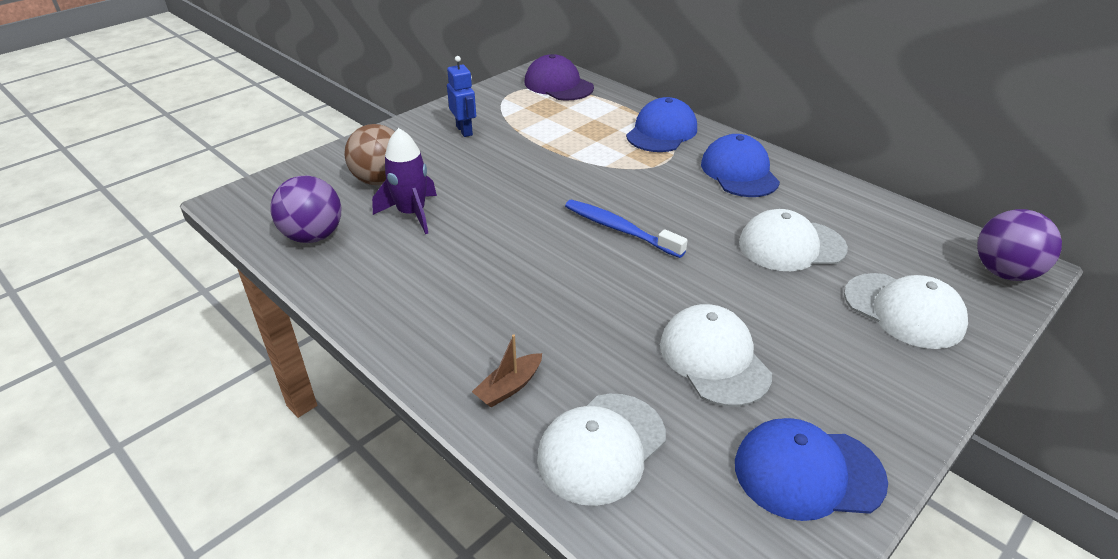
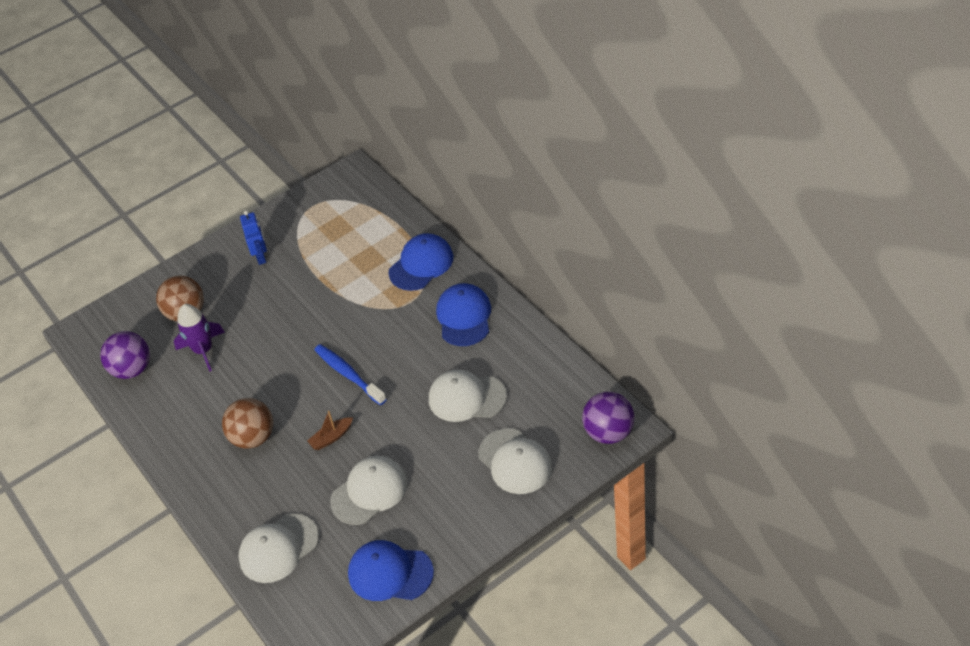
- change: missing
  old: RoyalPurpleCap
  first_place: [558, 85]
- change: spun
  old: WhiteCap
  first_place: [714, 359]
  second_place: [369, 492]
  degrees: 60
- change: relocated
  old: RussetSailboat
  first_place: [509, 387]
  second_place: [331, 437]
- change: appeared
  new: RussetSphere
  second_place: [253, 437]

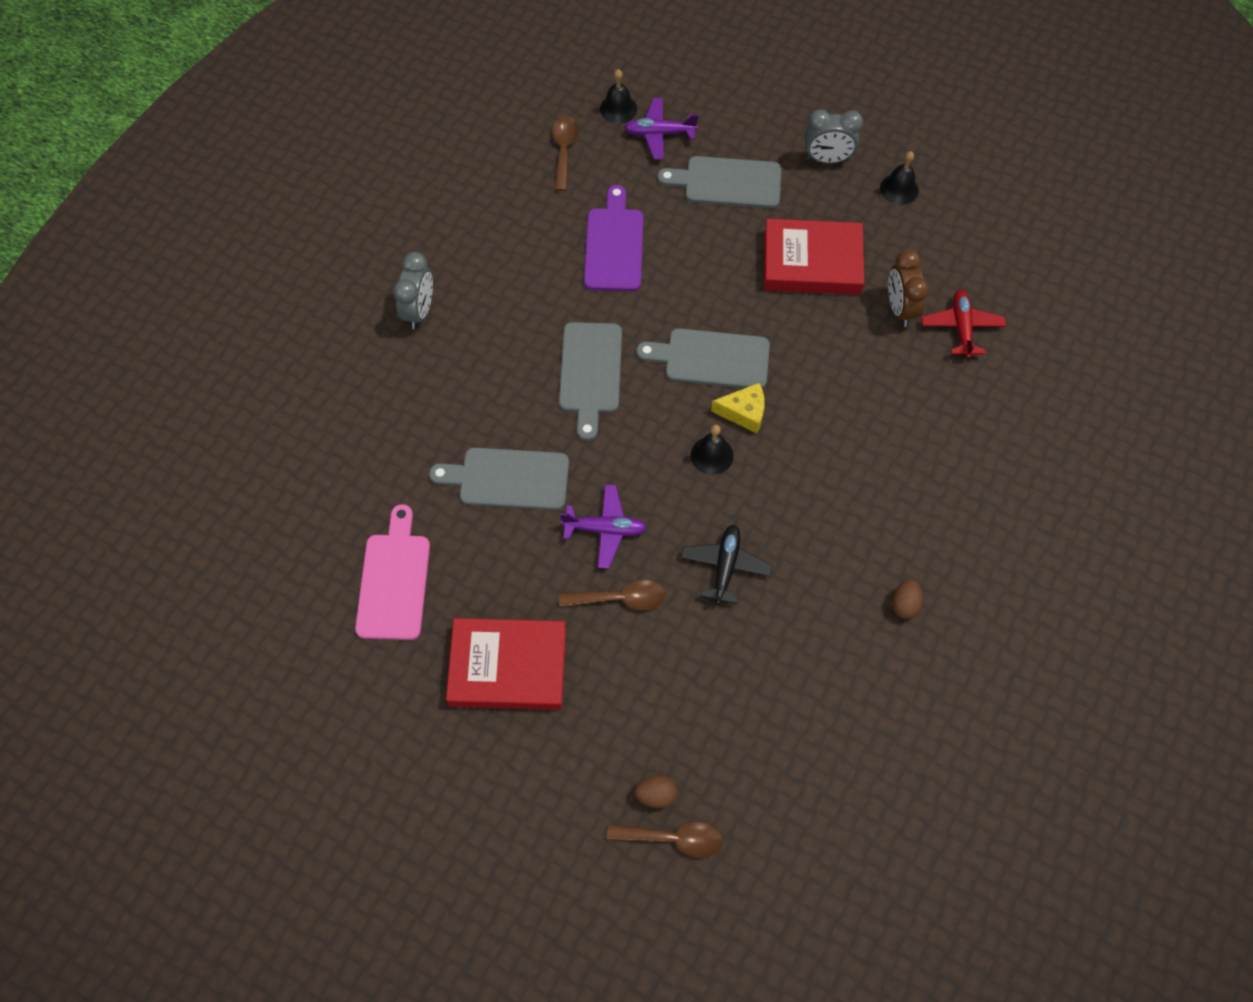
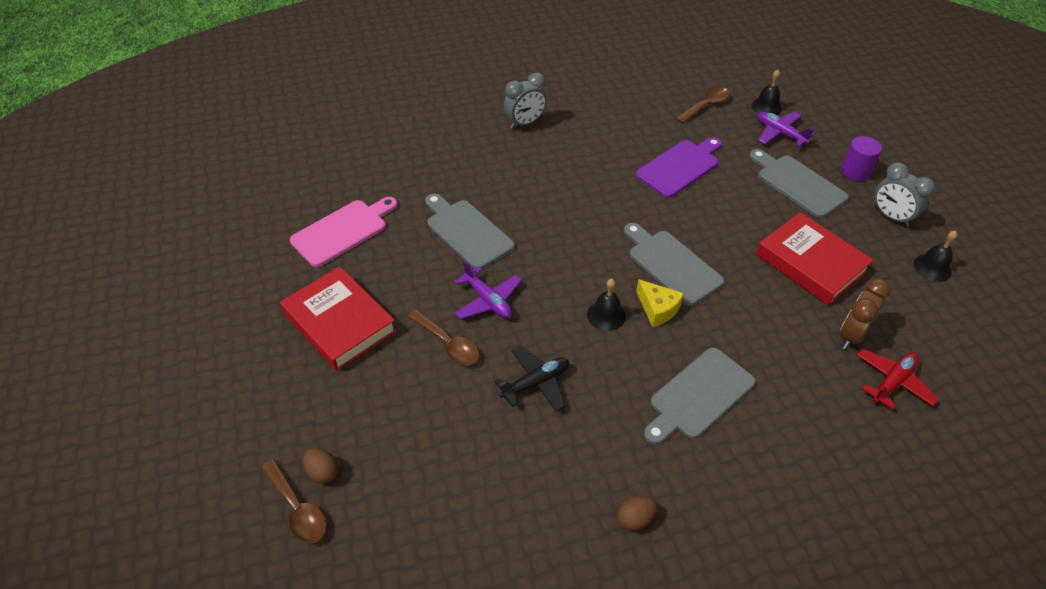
- change: relocated
  old: AshGreyBreadBoard
  first_place: [590, 373]
  second_place: [698, 395]
- change: appeared
  new: RoyalPurpleCylinder
  second_place: [855, 172]

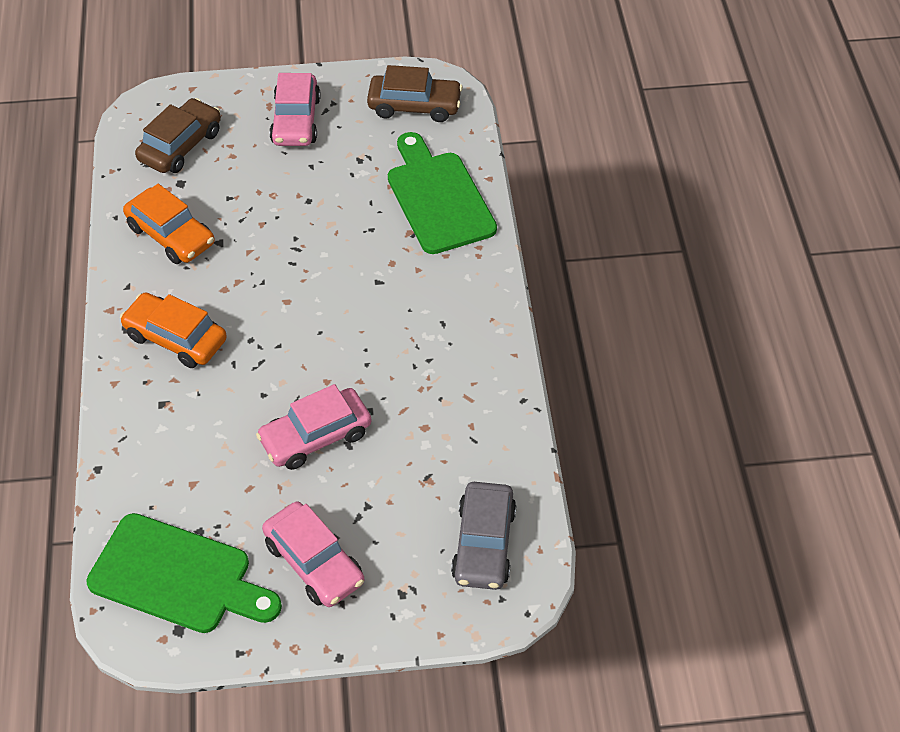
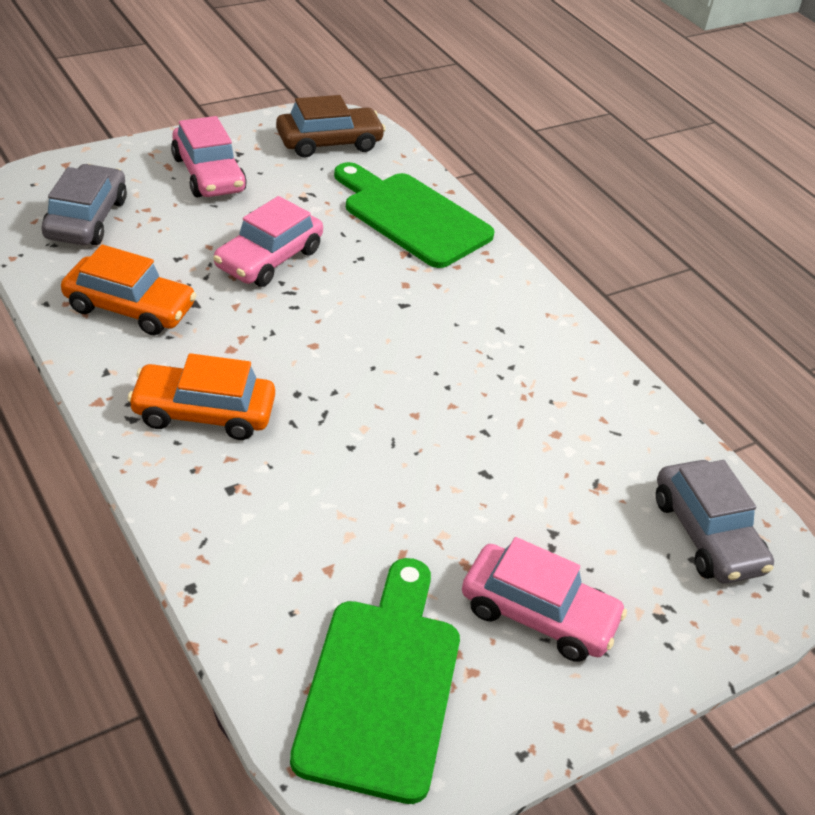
- change: colour
  old: RussetAutomobile
  new: AshGreyAutomobile
  first_place: [180, 145]
  second_place: [86, 219]
- change: relocated
  old: PinkAutomobile
  first_place: [316, 436]
  second_place: [269, 259]
- change: spun
  old: EmeraldBreadBoard
  first_place: [178, 576]
  second_place: [381, 686]
  degrees: -75

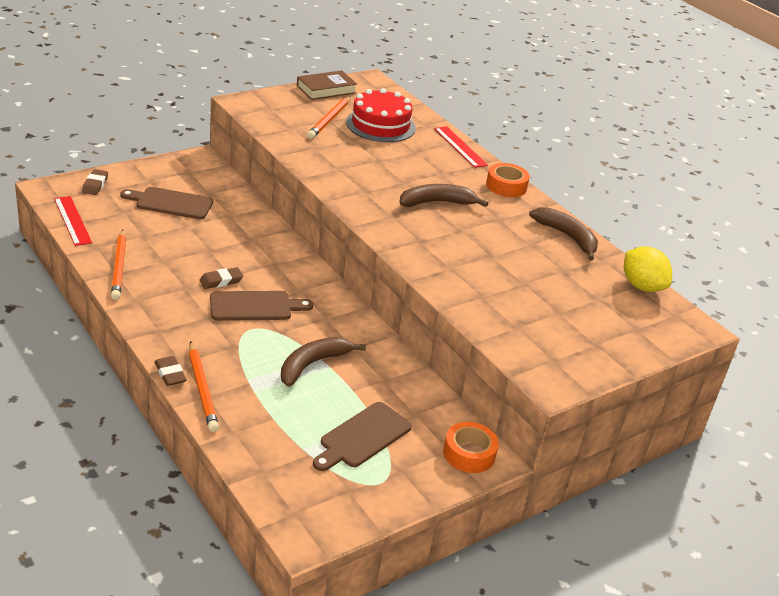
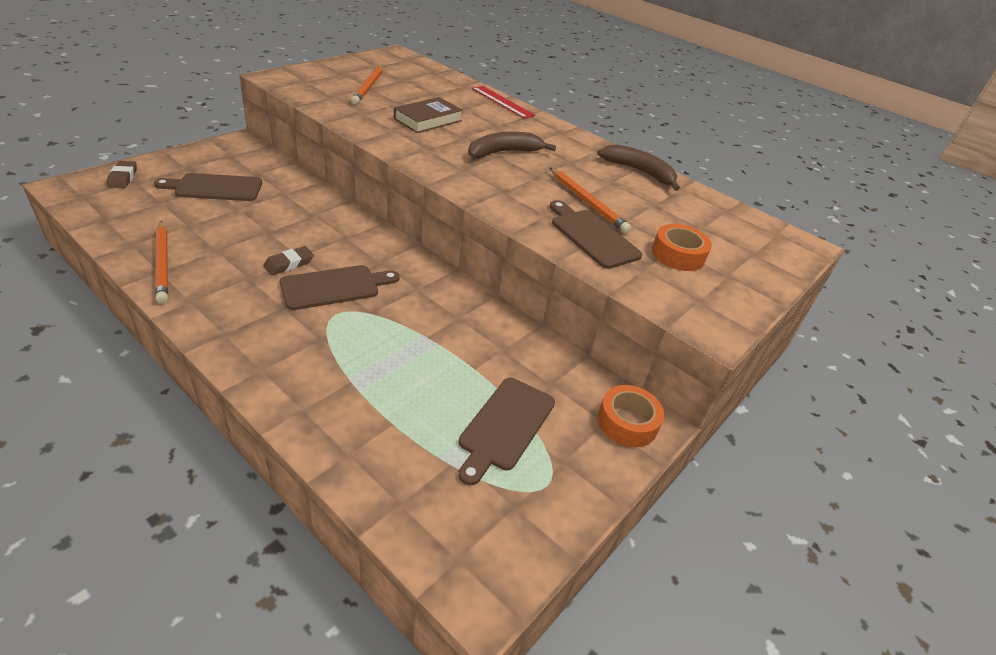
- change: relocated
  old: RussetHardback
  first_place: [326, 89]
  second_place: [428, 120]
- change: missing
  old: CrimsonLayerCake
  first_place: [380, 125]
- change: relocated
  old: BrightOrangeStickyTape
  first_place: [506, 186]
  second_place: [678, 255]
- change: missing
  old: CrimsonMeasuringStick
  first_place: [72, 220]
- change: missing
  old: GoldenLemon
  first_place: [642, 286]
- change: missing
  old: RussetBanana
  first_place: [313, 364]
- change: relocated
  old: BrightOrangeWoodenPencil
  first_place: [202, 389]
  second_place: [587, 202]
- change: missing
  old: RussetPencilEraser
  first_place: [170, 374]
- change: appeared
  new: RussetBreadBoard
  second_place: [592, 236]

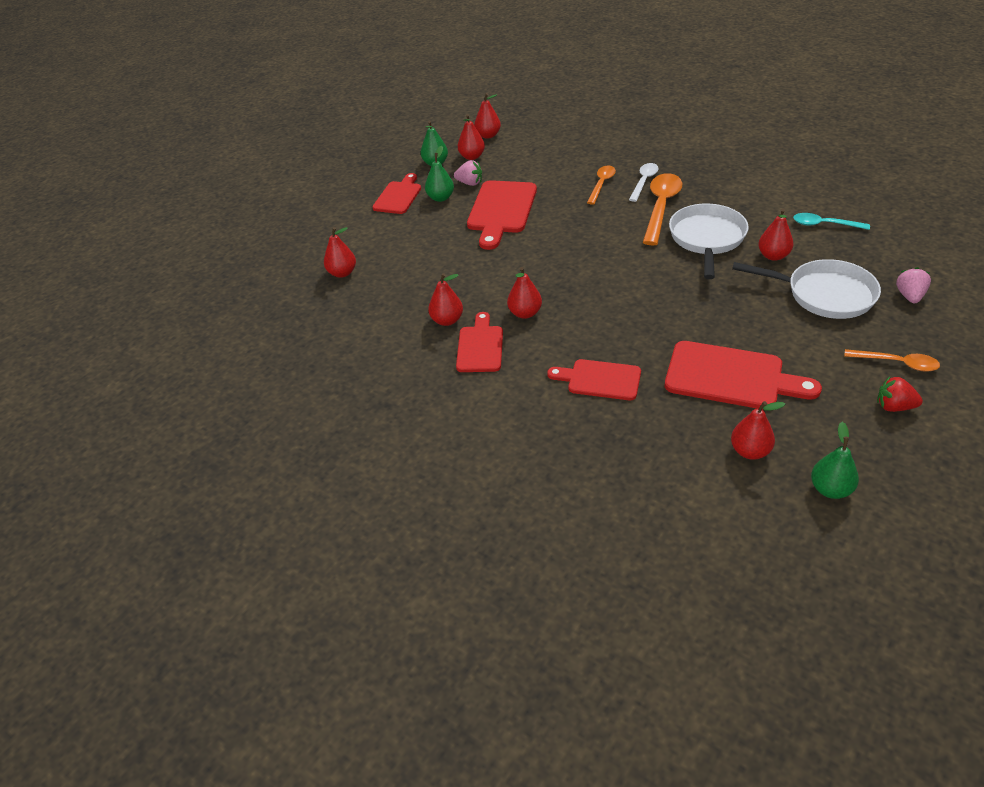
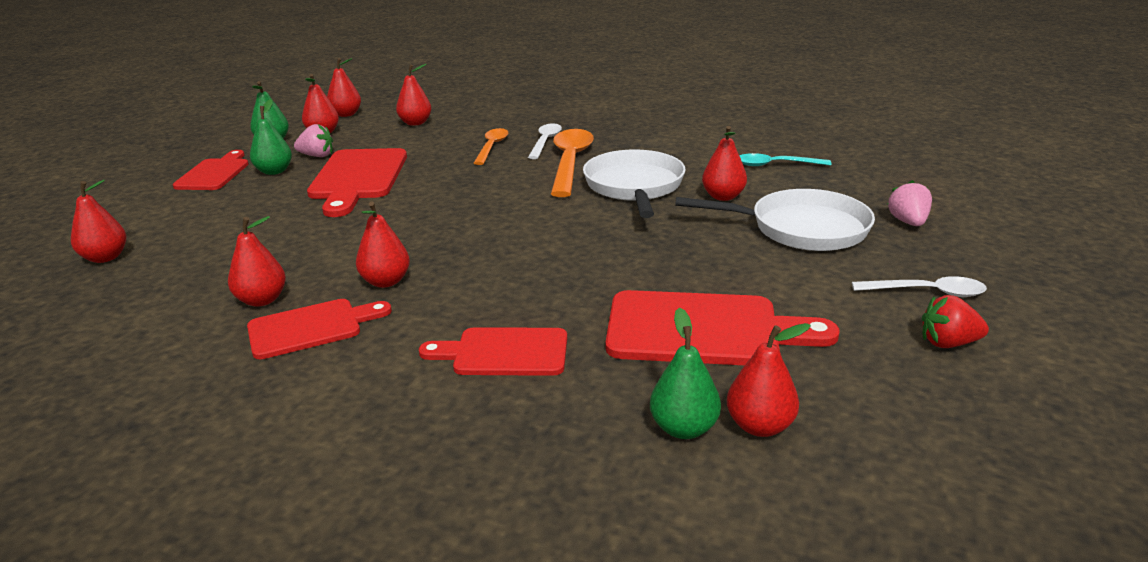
- change: spun
  old: CrimsonBreadBoard
  first_place: [480, 346]
  second_place: [311, 328]
  degrees: 75
- change: colour
  old: BrightOrangeSpoon
  new: WhiteSpoon
  first_place: [897, 363]
  second_place: [927, 292]
- change: relocated
  old: EmeraldPearFruit
  first_place: [830, 489]
  second_place: [683, 428]
- change: appeared
  new: CrimsonPearFruit
  second_place: [415, 123]

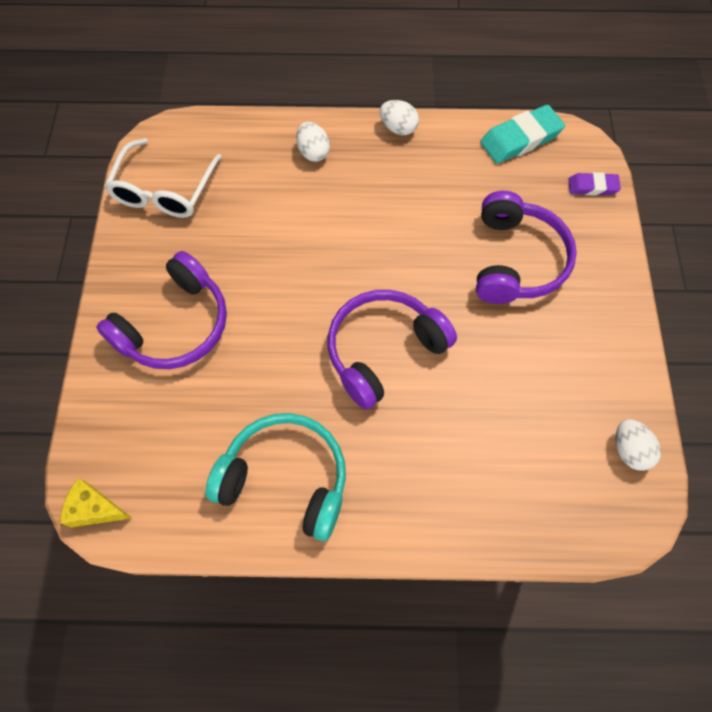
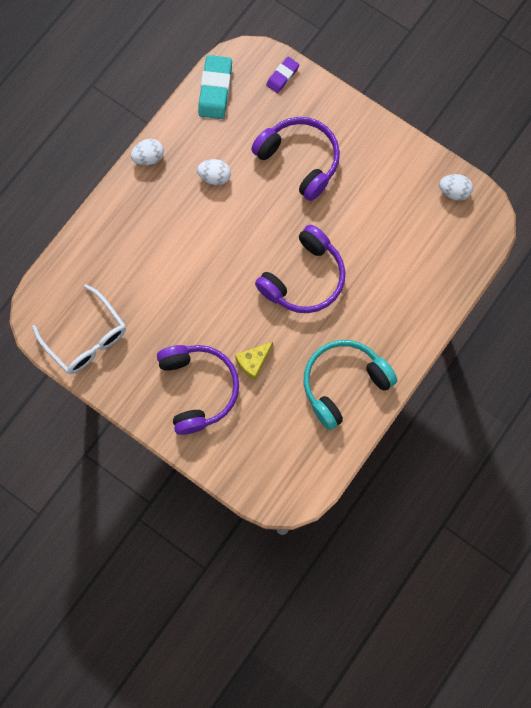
- change: relocated
  old: WhiteToyEgg
  first_place: [313, 152]
  second_place: [215, 177]
- change: spun
  old: RoyalPurpleOverEarHeadphones
  first_place: [384, 351]
  second_place: [304, 278]
  degrees: -135
- change: relocated
  old: GoldenCheeseWedge
  first_place: [95, 509]
  second_place: [253, 362]

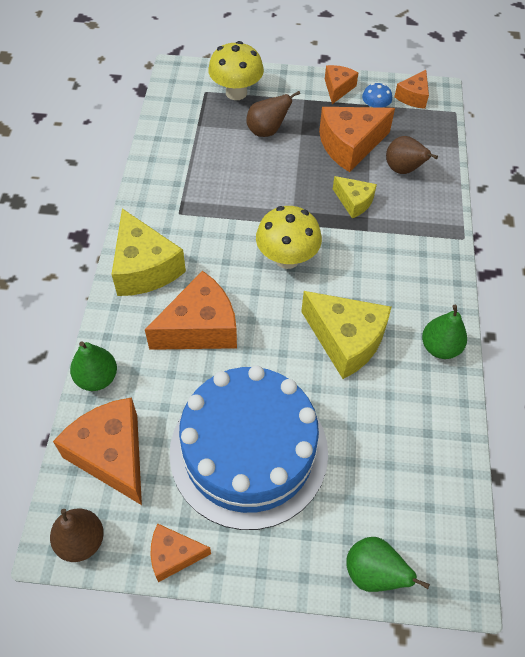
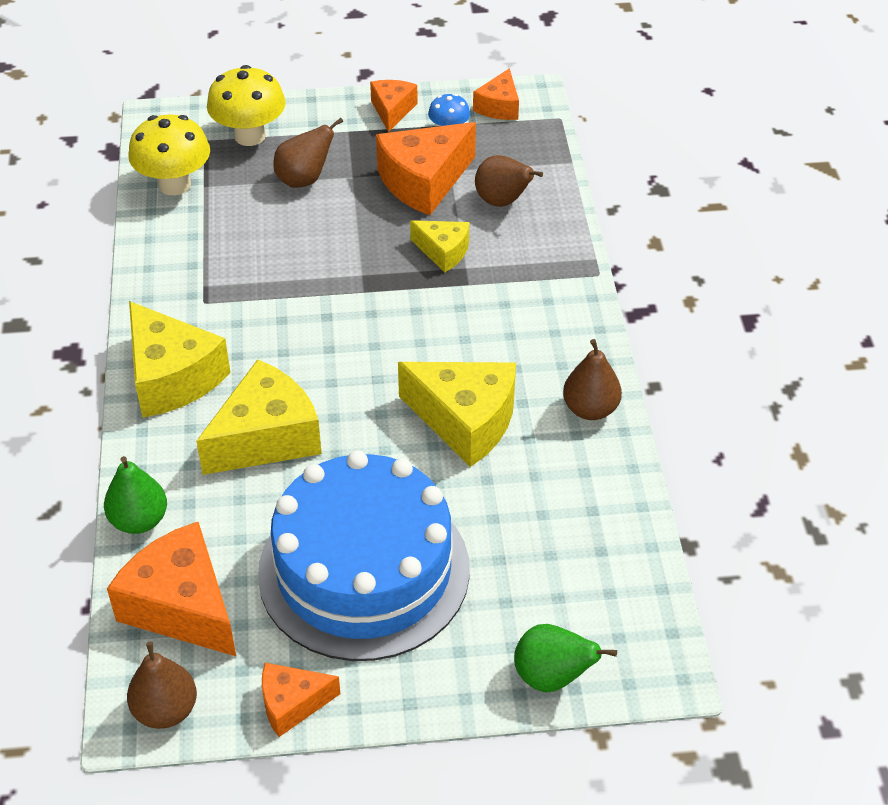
- change: relocated
  old: GoldenFungus
  first_place: [287, 258]
  second_place: [174, 184]
- change: colour
  old: BrightOrangeCheeseWedge
  new: GoldenCheeseWedge
  first_place: [200, 327]
  second_place: [266, 437]
- change: colour
  old: EmeraldPearFruit
  new: RussetPearFruit
  first_place: [440, 347]
  second_place: [590, 409]

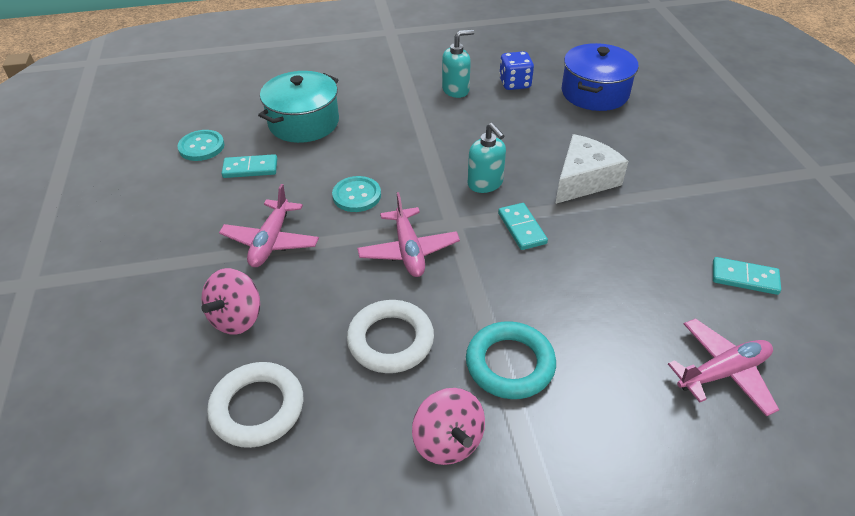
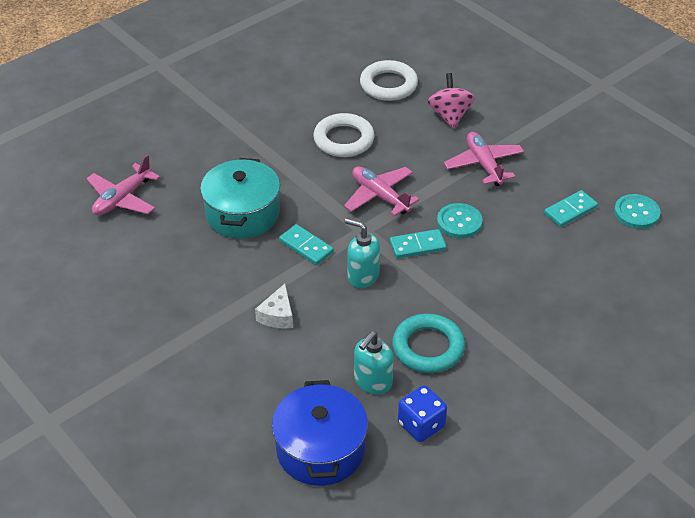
- change: relocated
  old: TurquoisePumpBottle
  first_place: [456, 90]
  second_place: [372, 382]
- change: relocated
  old: TurquoiseCookingPot
  first_place: [304, 123]
  second_place: [242, 214]
- change: size
  old: WhiteCheeseWedge
  first_place: [583, 180]
  second_place: [277, 315]
  factor: 0.58
- change: relocated
  old: TurquoiseDomino
  first_place: [744, 278]
  second_place: [417, 246]
- change: relocated
  old: TurquoiseHoop
  first_place: [510, 364]
  second_place: [428, 347]
- change: missing
  old: PinkToyTop
  first_place: [448, 441]

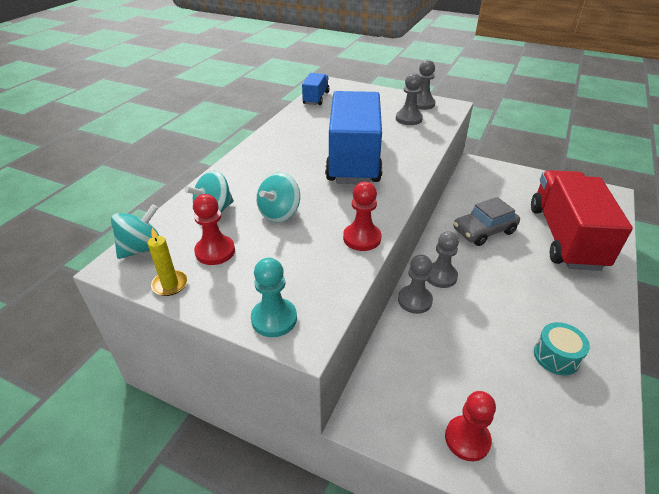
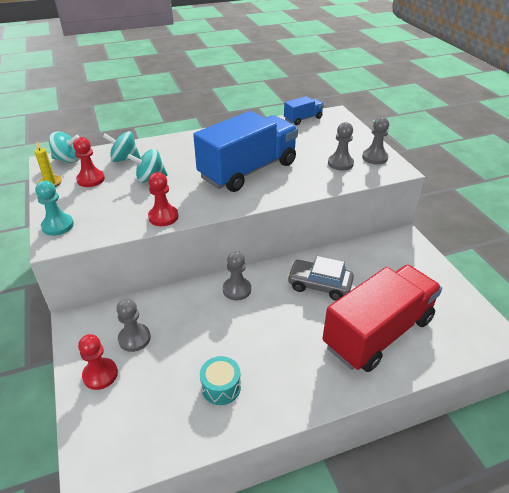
- change: relocated
  old: AshGreyPawn
  first_place: [414, 300]
  second_place: [134, 338]

